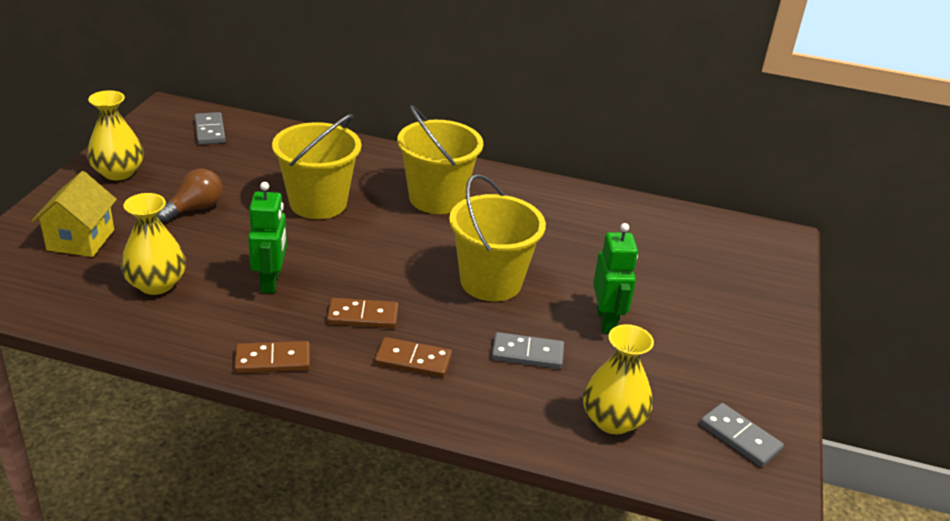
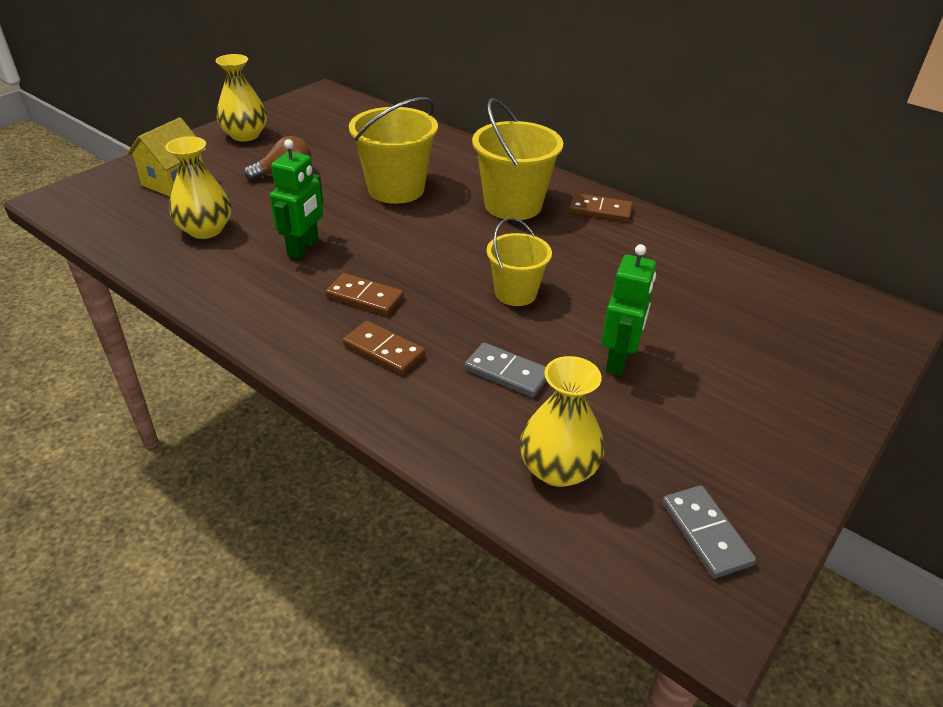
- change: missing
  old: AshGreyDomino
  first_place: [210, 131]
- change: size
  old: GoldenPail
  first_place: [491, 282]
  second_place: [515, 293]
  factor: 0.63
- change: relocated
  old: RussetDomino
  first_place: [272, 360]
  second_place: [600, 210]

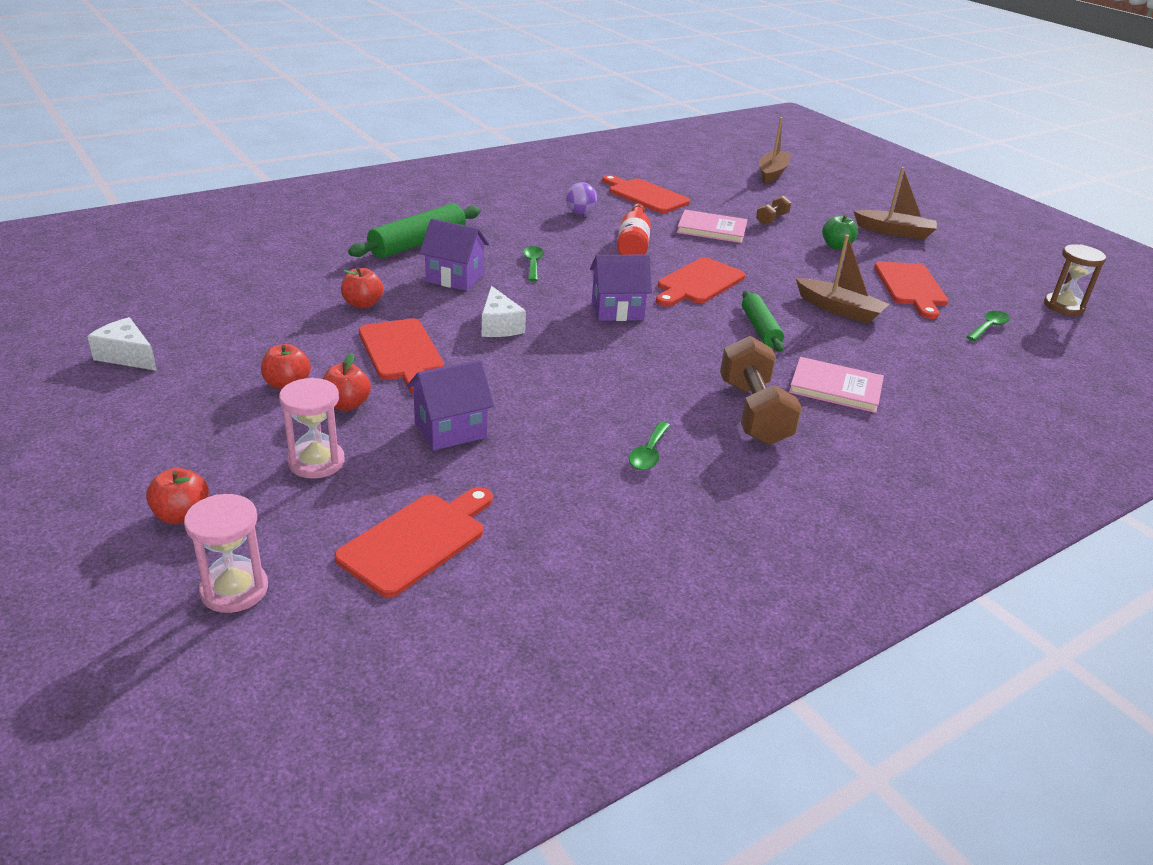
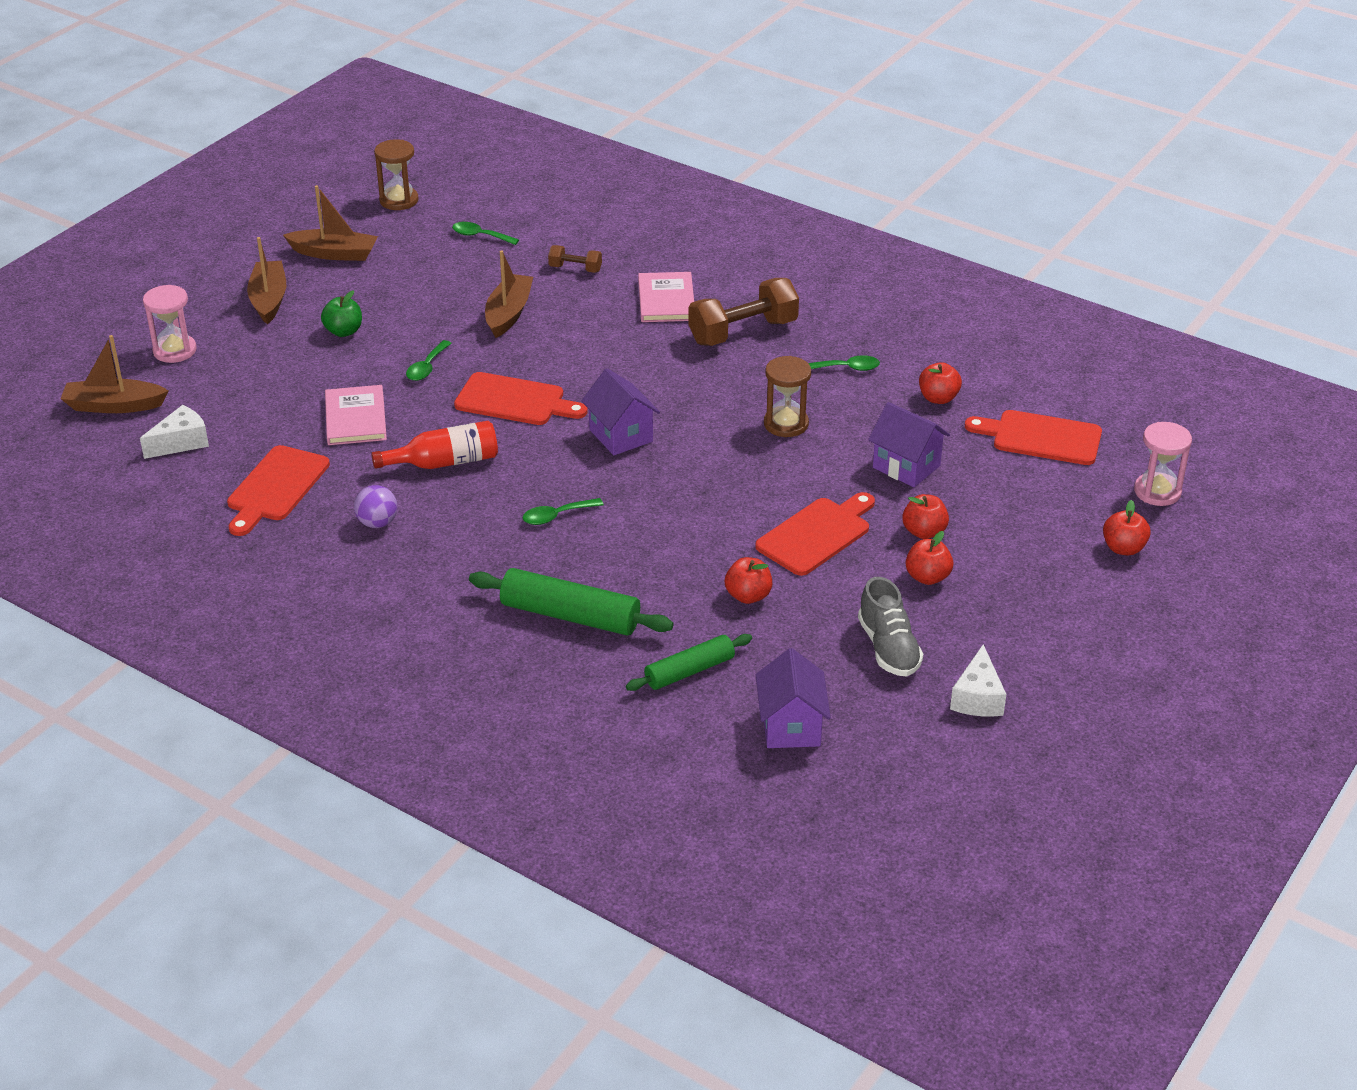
- change: relocated
  old: RussetDumbbell
  first_place: [772, 219]
  second_place: [575, 269]
- change: relocated
  old: RoyalPurpleToyHouse
  first_place: [454, 278]
  second_place: [791, 726]
- change: missing
  old: CrimsonBreadBoard
  first_place: [911, 287]
- change: relocated
  old: WhiteCheeseWedge
  first_place: [499, 326]
  second_place: [181, 442]
- change: relocated
  old: EmeraldPastryRoller
  first_place: [760, 329]
  second_place: [689, 671]
- change: relocated
  old: PinkSandTimer
  first_place: [316, 462]
  second_place: [175, 351]
- change: appeared
  new: RussetSailboat
  second_place: [334, 253]
- change: appeared
  new: EmeraldSpoon
  second_place: [427, 367]
- change: appeared
  new: RussetSandTimer
  second_place: [786, 424]
- change: appeared
  new: CrimsonApple
  second_place: [938, 398]
- change: appeared
  new: AshGreyShoe
  second_place: [888, 648]

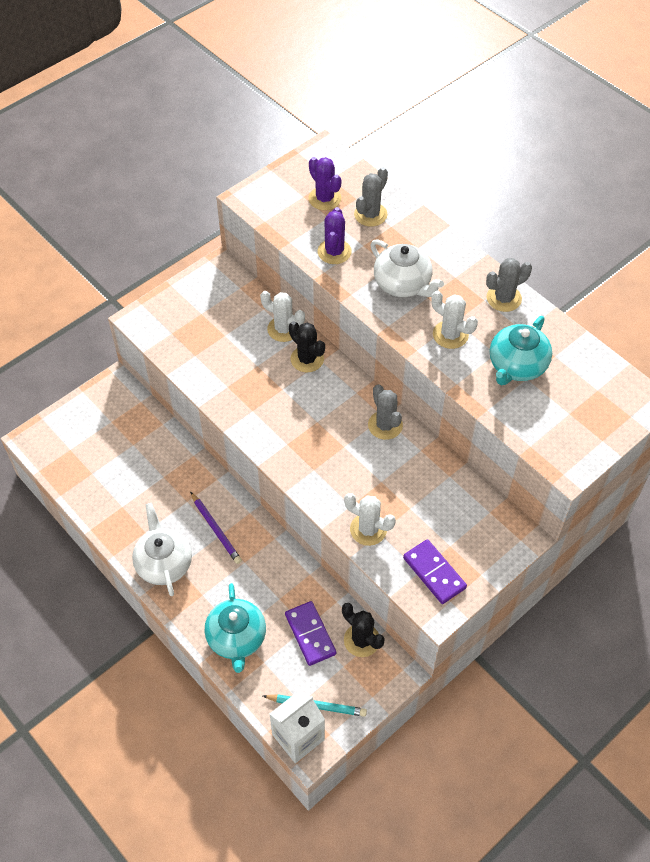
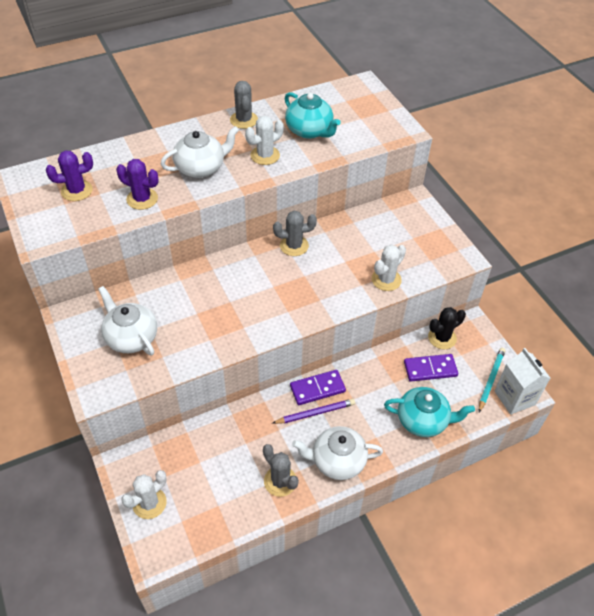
- change: relocated
  old: AshGreyPricklyPlant
  first_place: [370, 214]
  second_place: [280, 481]
- change: relocated
  old: WhitePricklyPlant
  first_place: [283, 329]
  second_place: [149, 503]
- change: missing
  old: BlackPricklyPlant
  first_place: [307, 359]
- change: relocated
  old: RoyalPurpleDomino
  first_place: [434, 573]
  second_place: [317, 389]
- change: appeared
  new: WhiteTeapot
  second_place: [131, 337]

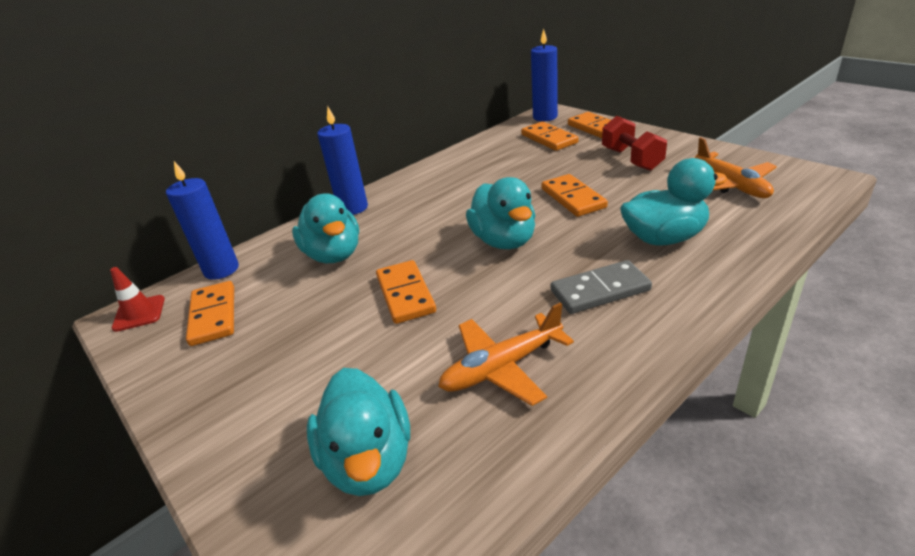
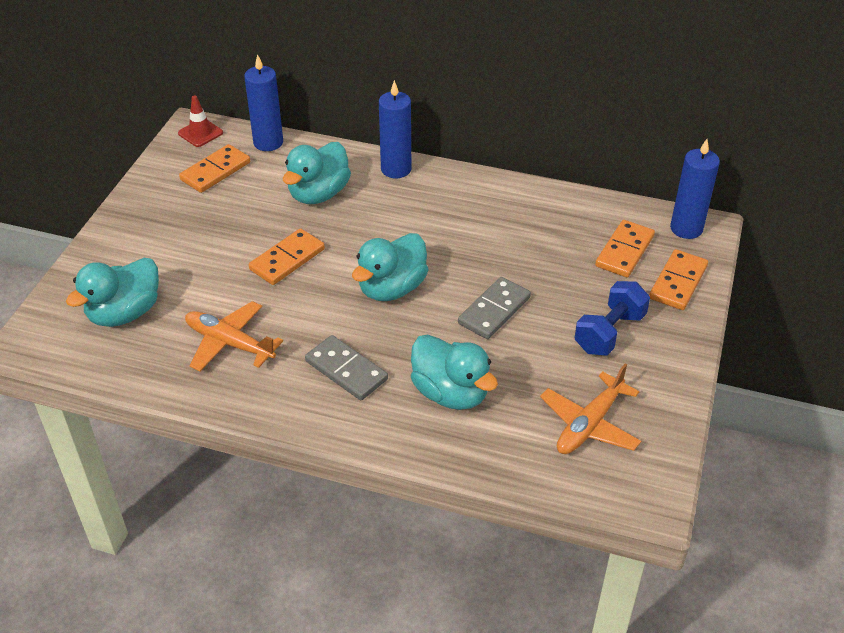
- change: colour
  old: CrimsonDumbbell
  new: CobaltDumbbell
  first_place: [631, 159]
  second_place: [609, 333]
- change: colour
  old: BrightOrangeDomino
  new: AshGreyDomino
  first_place: [573, 198]
  second_place: [494, 310]

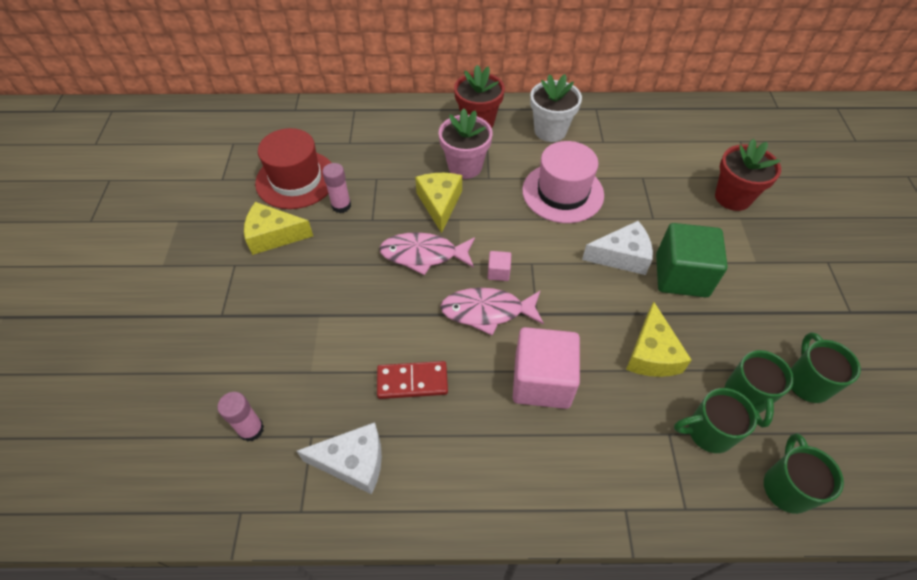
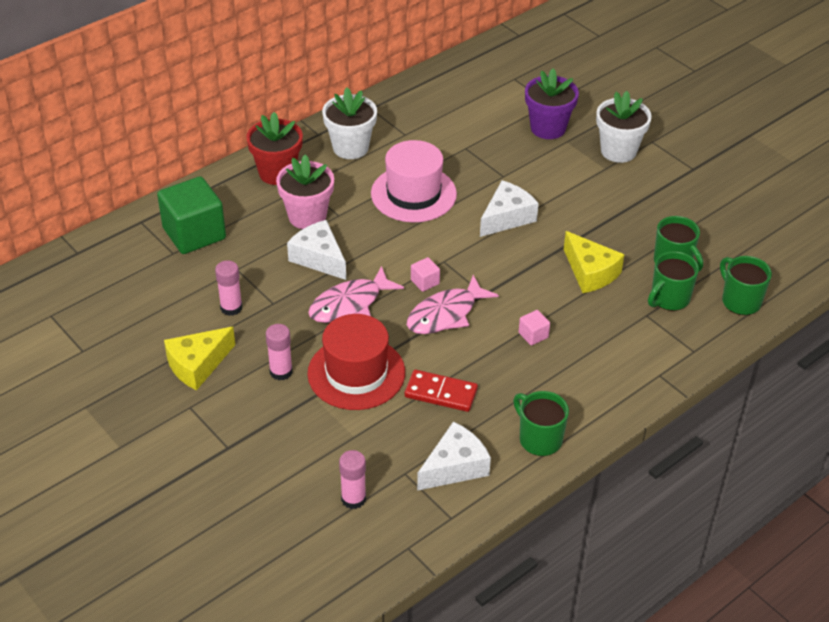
- change: relocated
  old: CrimsonHat
  first_place: [296, 179]
  second_place: [356, 373]
- change: colour
  old: CrimsonPottedPlant
  new: RoyalPurplePottedPlant
  first_place: [733, 197]
  second_place: [548, 128]
- change: colour
  old: GoldenCheeseWedge
  new: WhiteCheeseWedge
  first_place: [440, 204]
  second_place: [319, 258]
- change: relocated
  old: EmeraldSolidCube
  first_place: [681, 275]
  second_place: [194, 233]
- change: size
  old: PinkSolidCube
  first_place: [542, 381]
  second_place: [533, 335]
  factor: 0.43
- change: relocated
  old: EmeraldCoffeeMug
  first_place: [807, 382]
  second_place: [539, 439]
- change: spun
  old: CrimsonDomino
  first_place: [412, 381]
  second_place: [441, 393]
  degrees: 60
- change: appeared
  new: WhitePottedPlant
  second_place: [618, 151]
- change: appeared
  new: PinkStickOfGlue
  second_place: [281, 372]

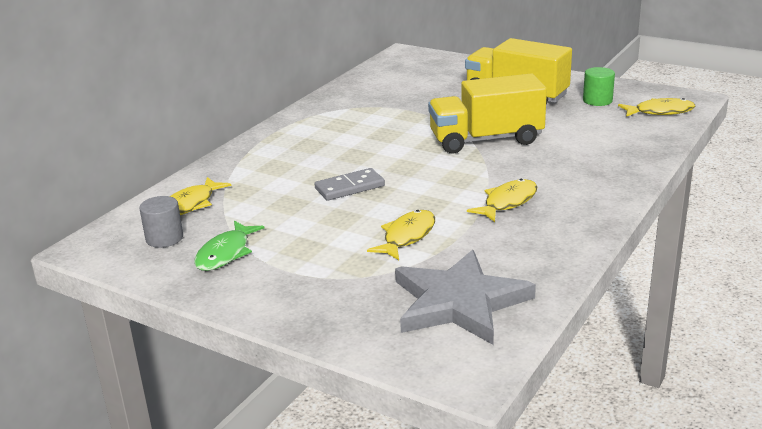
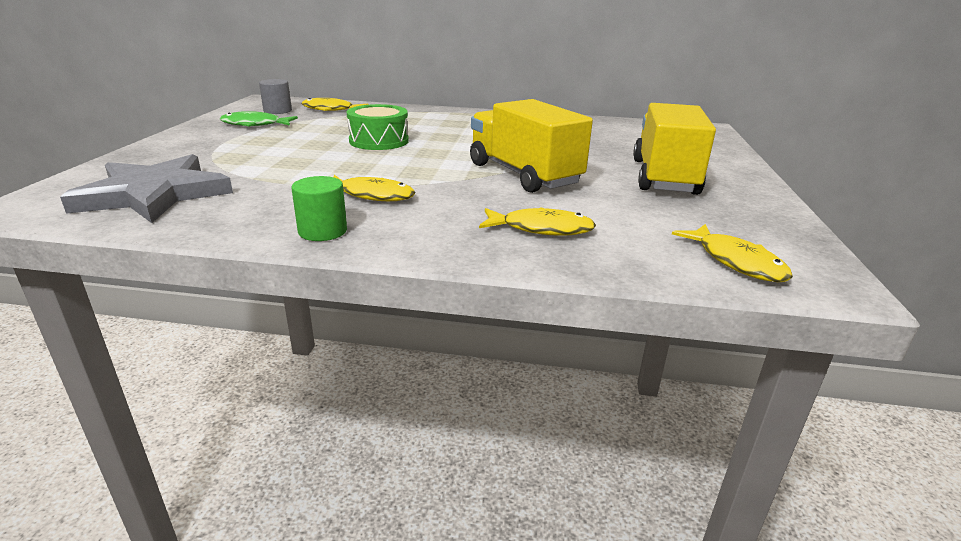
- change: relocated
  old: EmeraldCylinder
  first_place: [597, 100]
  second_place: [322, 231]
- change: exchanged
  old: AshGreyDomino
  new: EmeraldDrum
  first_place: [349, 187]
  second_place: [379, 141]
- change: relocated
  old: GoldenToyFish
  first_place: [407, 236]
  second_place: [541, 229]

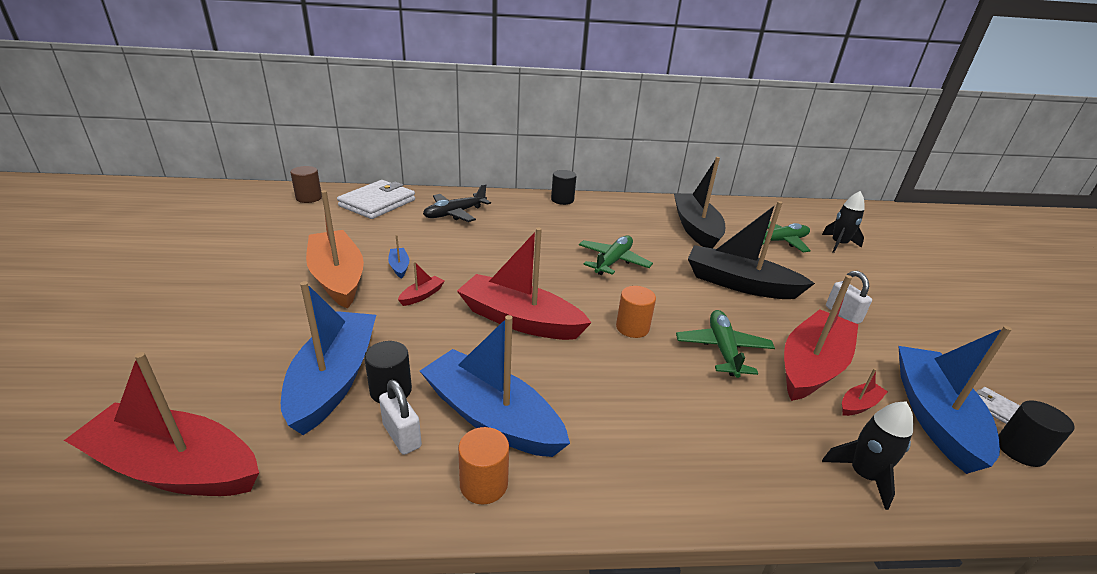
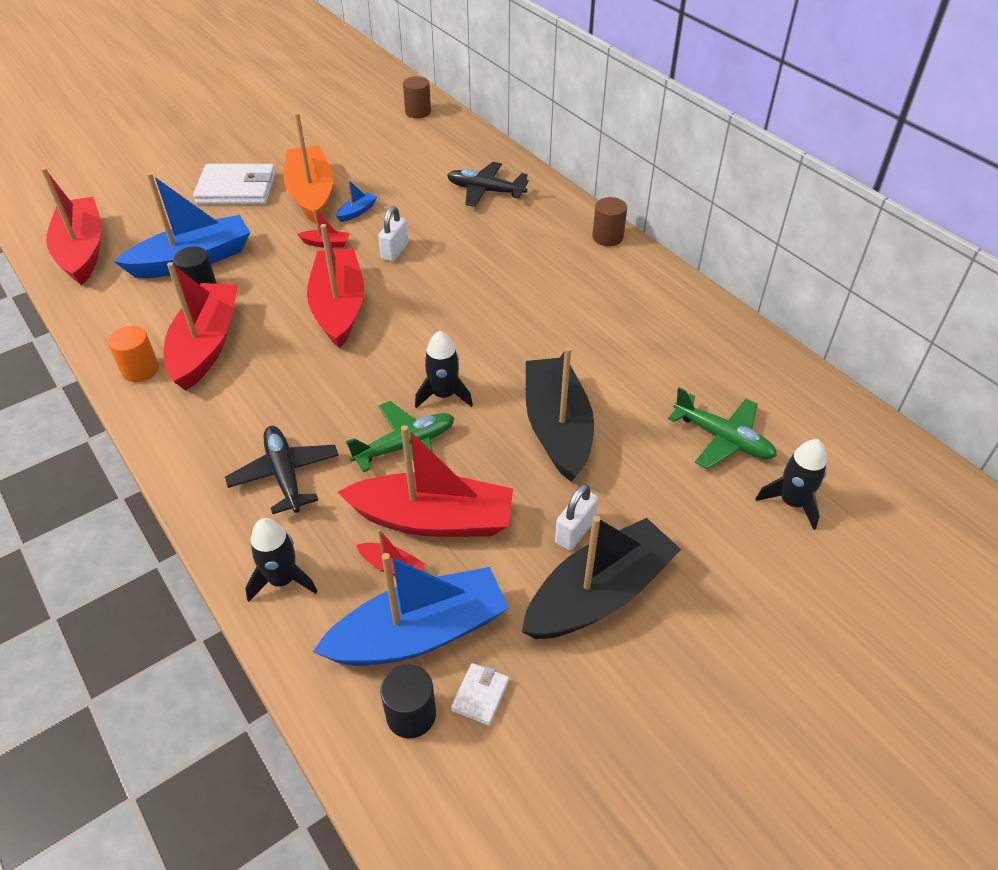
- change: relocated
  old: BlackSailboat
  first_place: [695, 229]
  second_place: [599, 594]
- change: colour
  old: BlackCylinder
  new: RussetCylinder
  first_place: [562, 200]
  second_place: [607, 237]
- change: relocated
  old: WhiteWallet
  first_place: [377, 203]
  second_place: [237, 189]
- change: spun
  old: BrightOrangeSailboat
  first_place: [337, 278]
  second_place: [311, 194]
  degrees: -45
- change: missing
  old: EmeraldPlane
  first_place: [613, 261]
- change: missing
  old: BrightOrangeCylinder
  first_place: [632, 328]
- change: colour
  old: CobaltSailboat
  new: CrimsonSailboat
  first_place: [491, 417]
  second_place: [206, 345]
- change: relocated
  old: WhiteLock
  first_place: [402, 436]
  second_place: [395, 251]
- change: appeared
  new: BlackSpaceship
  second_place: [443, 395]
- change: appeared
  new: BlackPlane
  second_place: [285, 474]

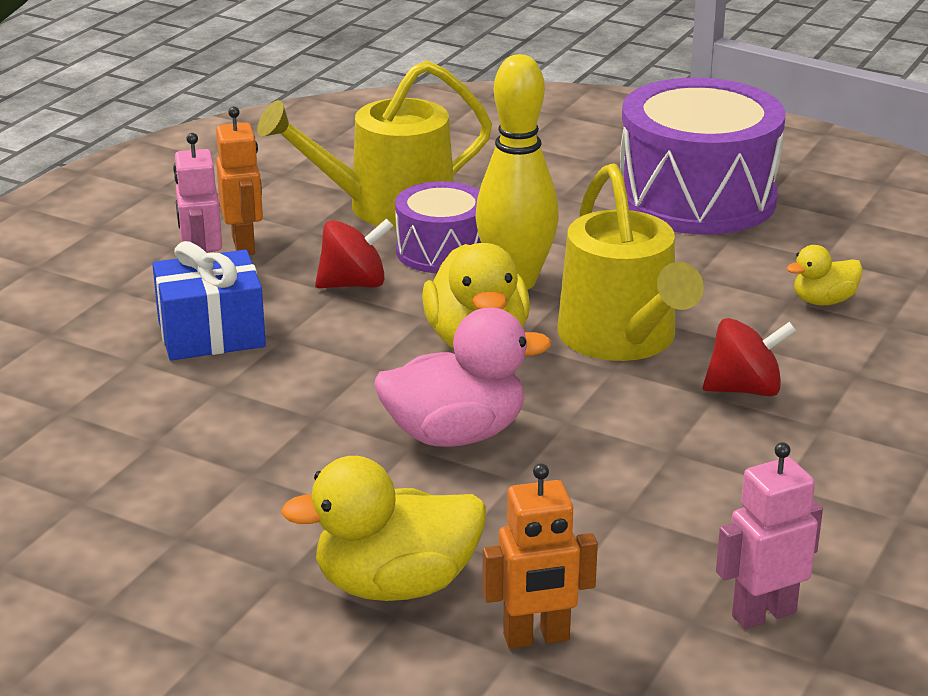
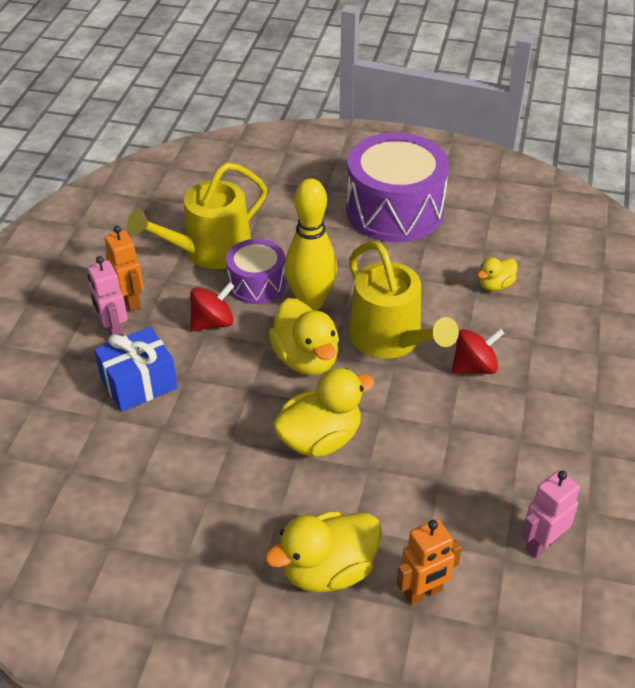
- change: colour
  old: PinkRubberDuck
  new: GoldenRubberDuck
  first_place: [455, 434]
  second_place: [320, 439]

